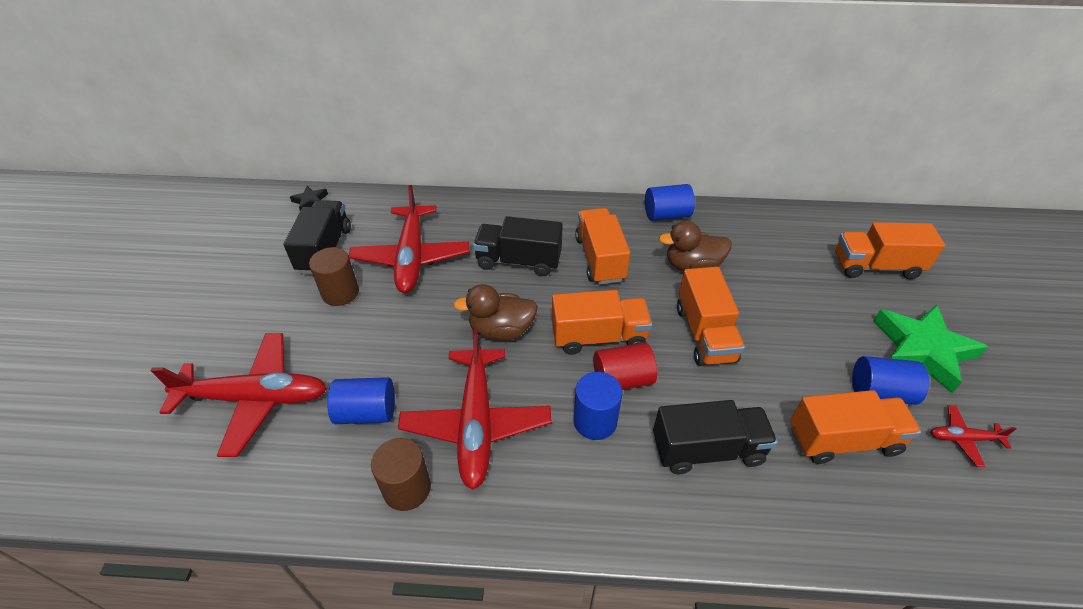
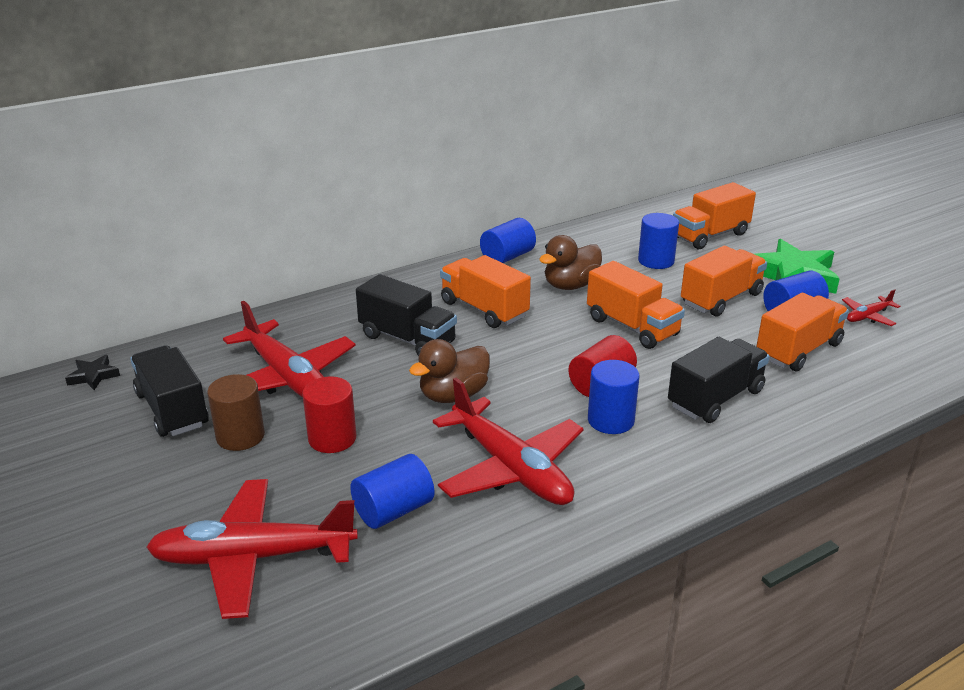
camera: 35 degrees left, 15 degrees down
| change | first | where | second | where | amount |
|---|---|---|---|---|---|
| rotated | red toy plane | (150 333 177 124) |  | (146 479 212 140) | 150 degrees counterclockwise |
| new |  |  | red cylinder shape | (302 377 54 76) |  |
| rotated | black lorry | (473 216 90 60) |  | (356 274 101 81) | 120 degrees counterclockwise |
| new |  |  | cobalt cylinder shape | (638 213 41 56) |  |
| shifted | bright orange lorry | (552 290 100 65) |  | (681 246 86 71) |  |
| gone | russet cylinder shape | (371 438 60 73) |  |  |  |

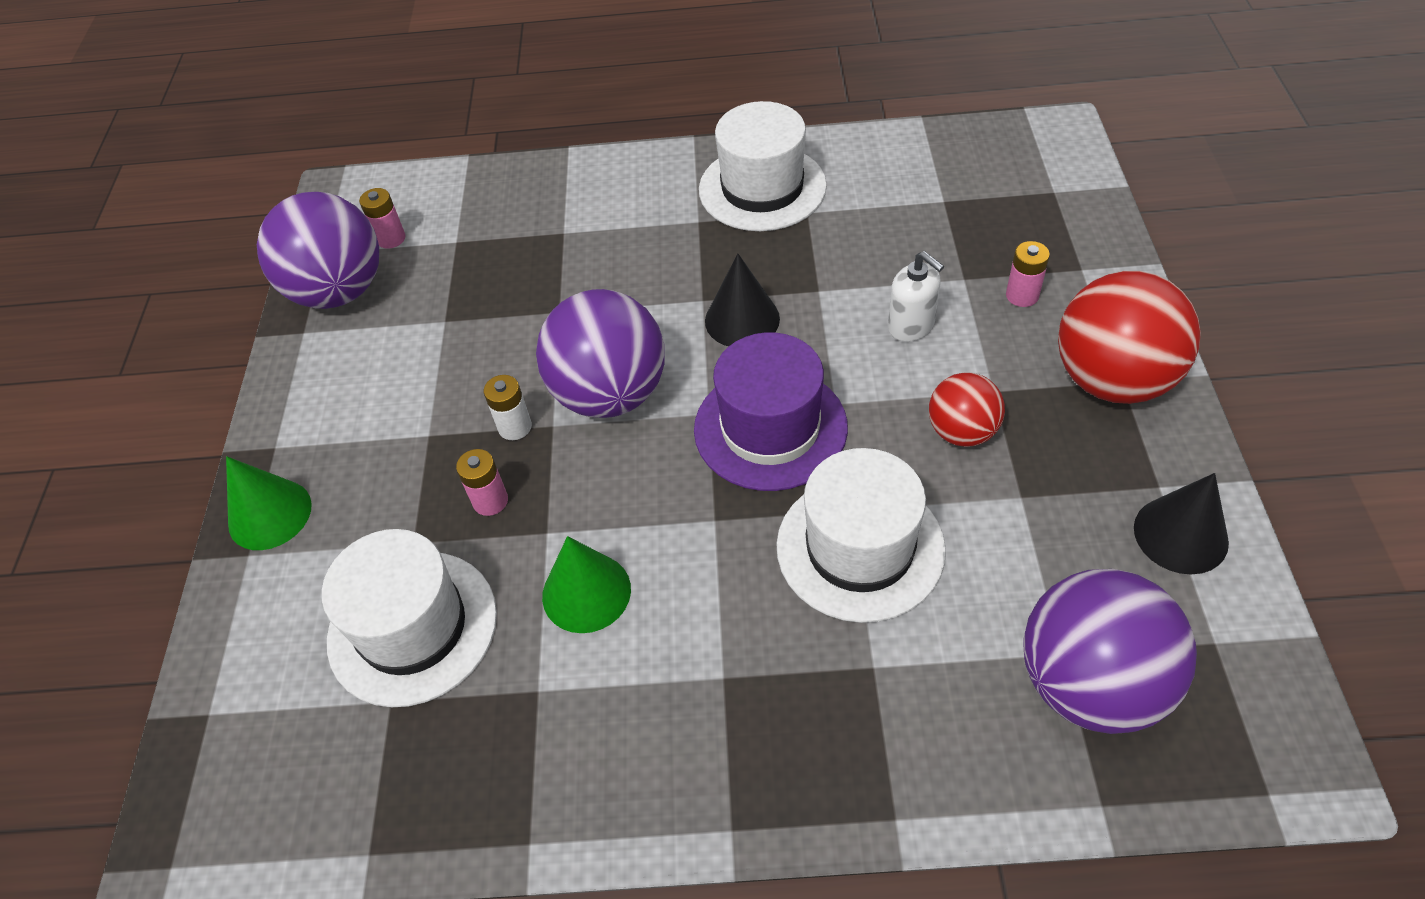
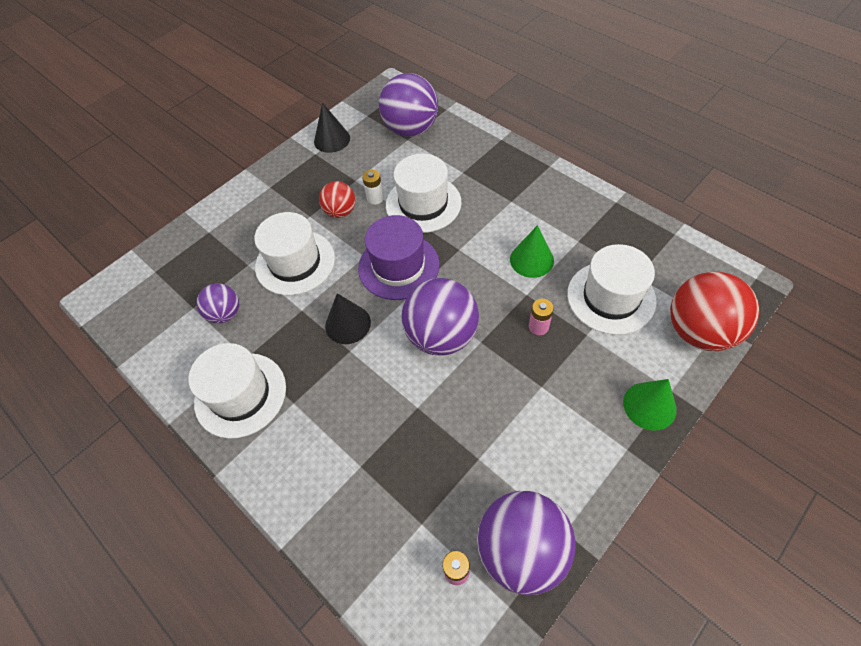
camera: 135 degrees left, 5 degrees up
| change | first | where | second | where | amount |
|---|---|---|---|---|---|
| new |  |  | royal purple ball | (197 283 42 40) |  |
| swapped | snow-white soap dispenser | (888 251 56 91) | snow-white tall hat | (254 212 81 83) |  |
| shifted | snow-white AA battery | (484 375 48 65) |  | (362 170 22 35) |  |
| shifted | red ball | (1058 271 143 133) |  | (670 272 90 79) |  |
| gone | rosy AA battery | (1006 241 44 66) |  |  |  |

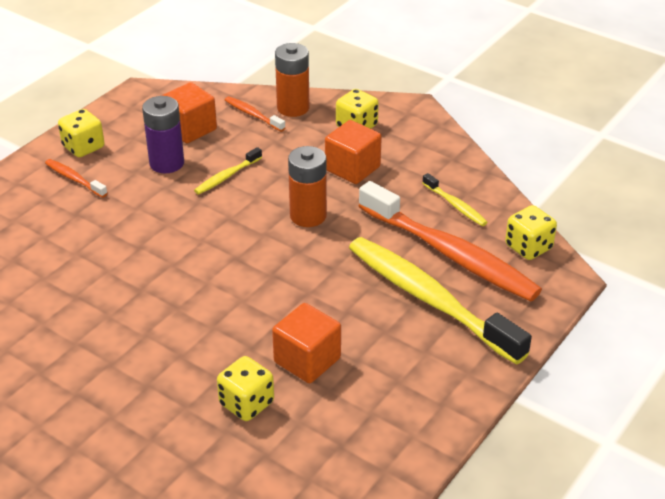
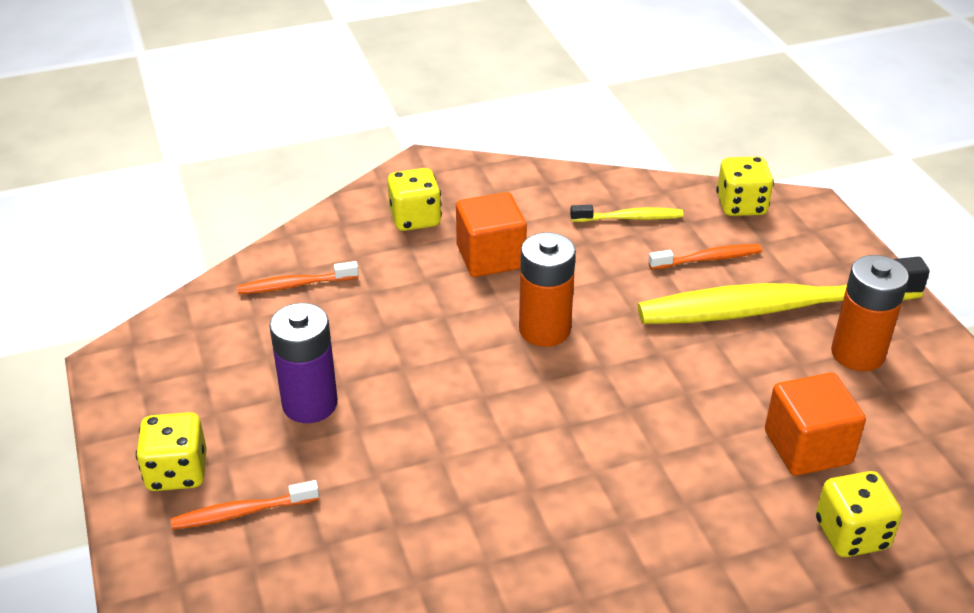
camera: 55 degrees left, 0 degrees up
| change | first | where | second | where | amount |
|---|---|---|---|---|---|
| scaled | bright orange toothbrush | (359 181 183 120) |  | (648 244 114 26) | x0.43 |
| shifted | bright orange AA battery | (275 43 35 74) |  | (831 255 78 116) |  |
| gone | bright orange solid cube | (162 82 55 61) |  |  |  |
| gone | golden toothbrush | (194 147 68 48) |  |  |  |

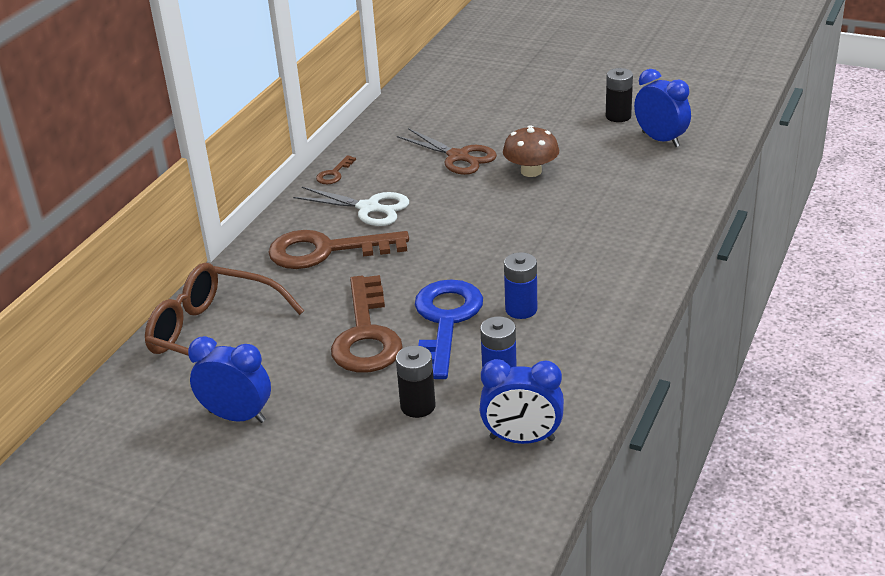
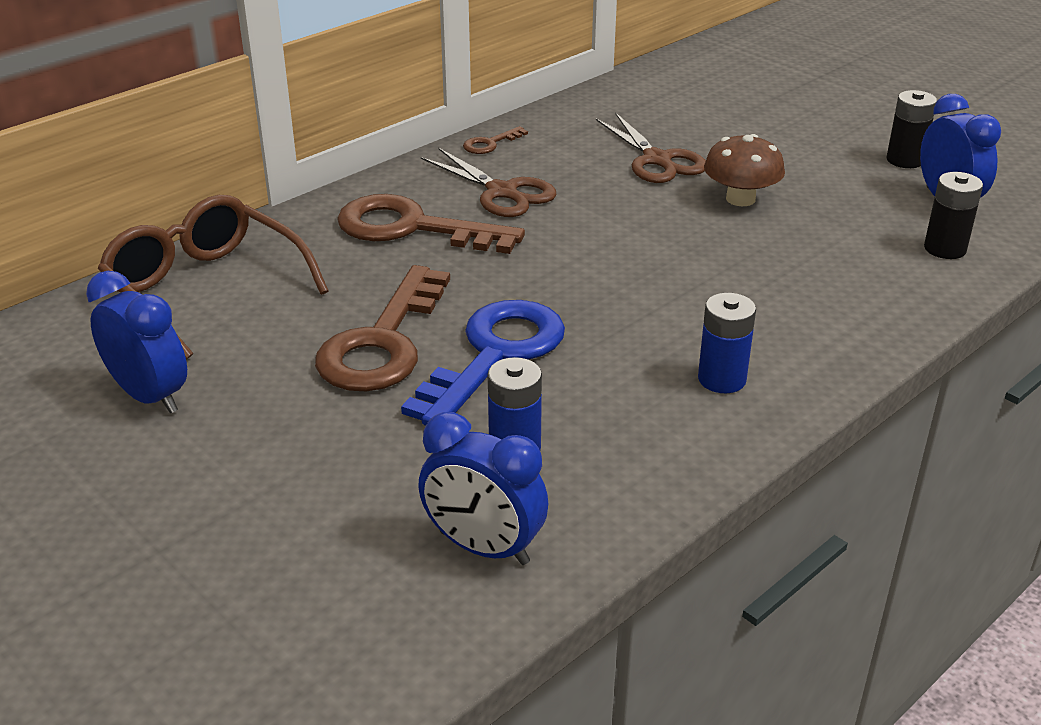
camera: 20 degrees right, 0 degrees up
| change | first | where | second | where | amount |
|---|---|---|---|---|---|
| repainted | snow-white shears | (293 187 116 39) | russet shears | (421 148 135 69) |  |
| shifted | cobalt AA battery | (504 252 33 67) |  | (698 293 58 100) |  |
| shifted | black AA battery | (396 345 39 73) |  | (924 172 59 87) |  |

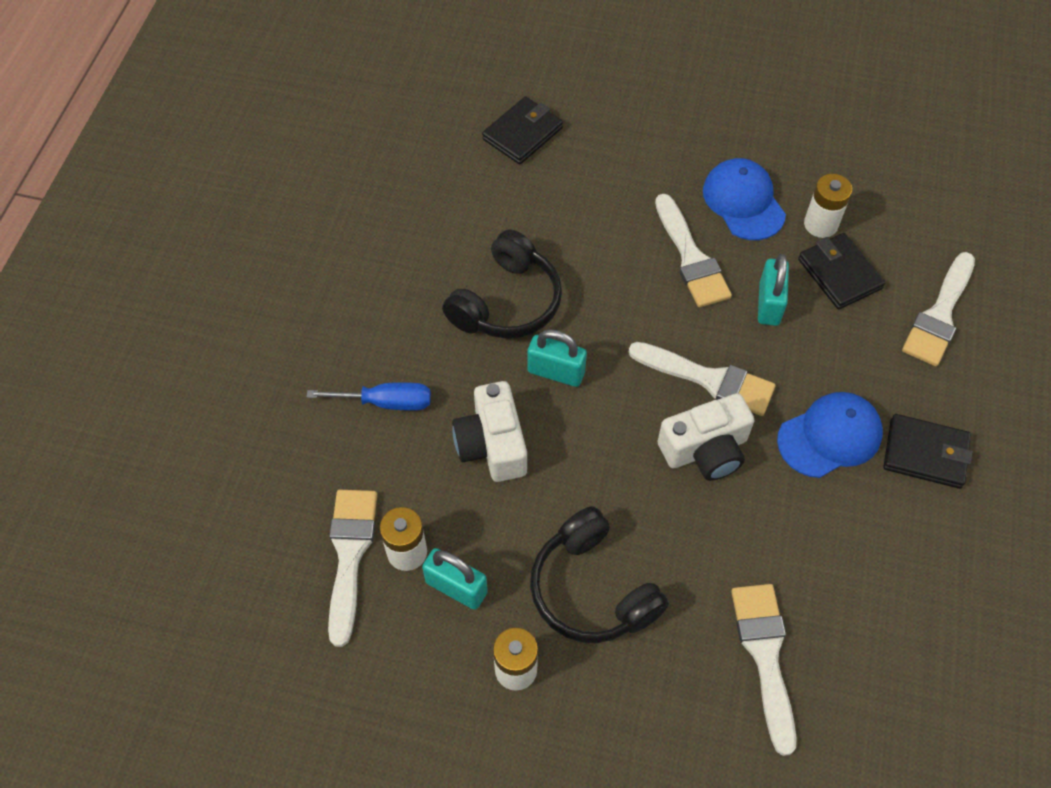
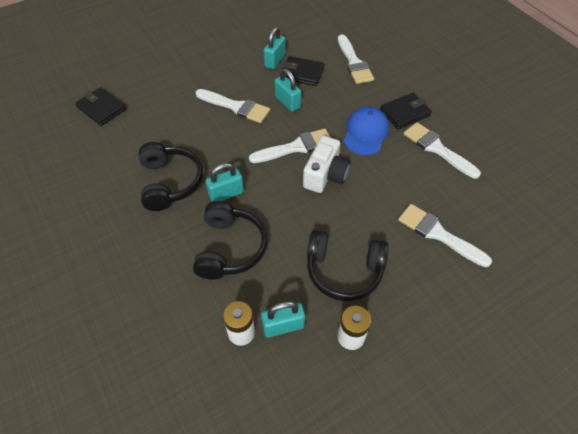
camera: 45 degrees left, 5 degrees down
| change | first | where | second | where | amount |
|---|---|---|---|---|---|
| rotated | black wallet | (482 96 81 69) |  | (75 87 51 39) | 45 degrees counterclockwise |
| swapped | snow-white camera | (452 381 75 101) | black headphones | (193 201 74 79) |  |
| swapped | snow-white AA battery | (804 174 48 64) | turquoise small lock | (264 27 22 42) |  |
| shifted | snow-white paint brush | (328 490 49 157) |  | (403 122 78 57) |  |
| gone | cobalt screwdriver | (307 382 124 29) |  |  |  |
| gone | cobalt baseball cap | (703 158 83 82) |  |  |  |

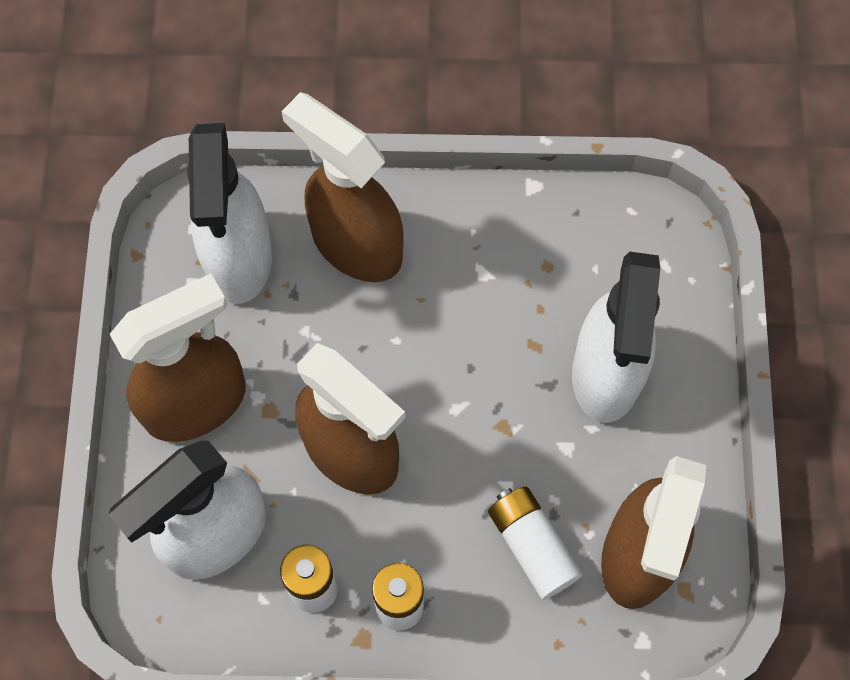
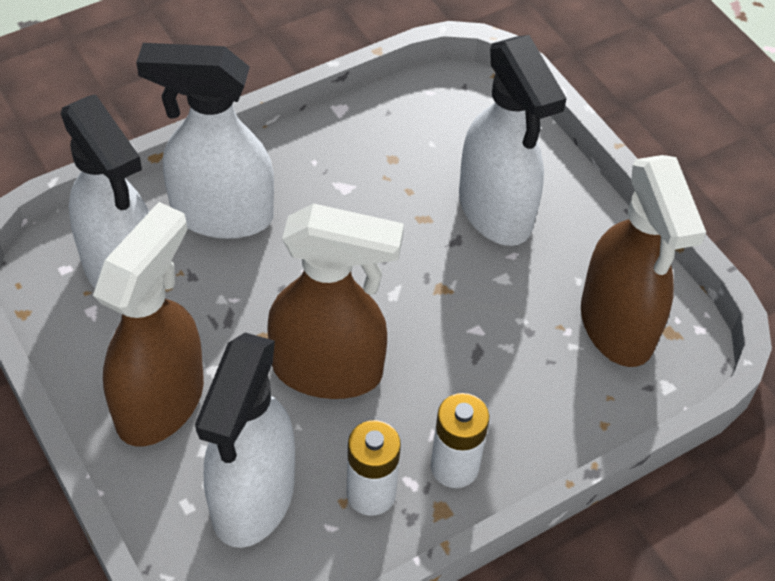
camera: 35 degrees left, 15 degrees down
| change | first | where | second | where | amount |
|---|---|---|---|---|---|
| repainted | russet sprayer | (282 92 122 190) | snow-white sprayer | (136 43 138 196) |  |
| gone | snow-white AA battery | (488 487 95 113) |  |  |  |

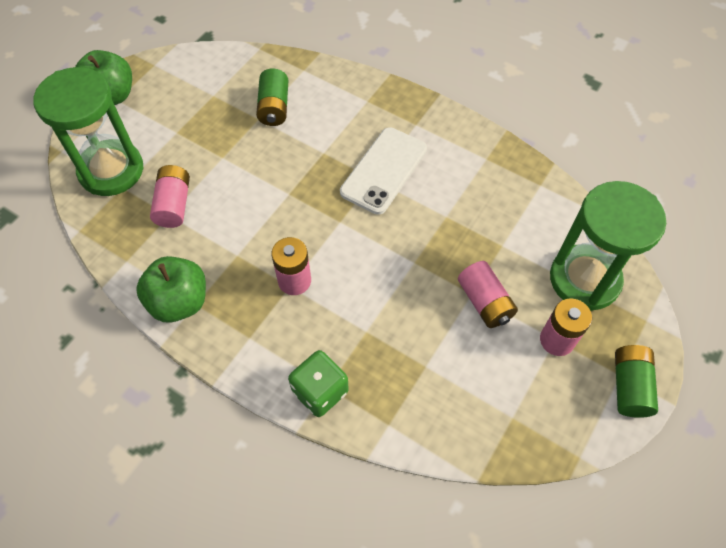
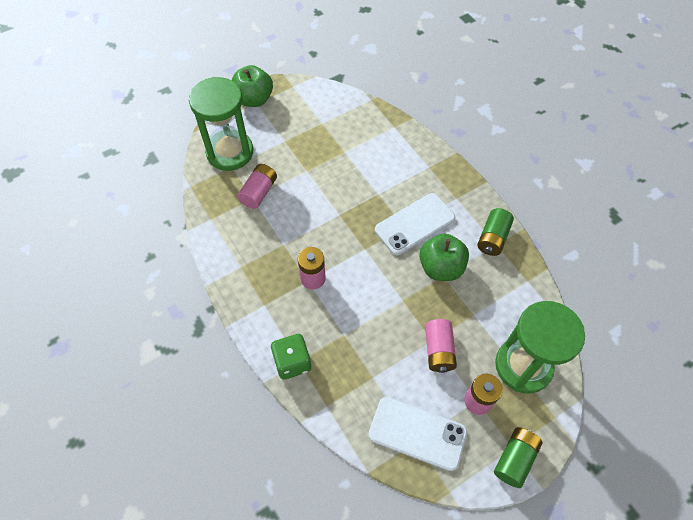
camera: 25 degrees right, 0 degrees up
| change | first | where | second | where | amount |
|---|---|---|---|---|---|
| new |  |  | snow-white mobile phone | (368 397 99 74) |  |
| shifted | leaf-green apple | (136 256 70 67) |  | (419 233 50 48) |  |
| shifted | leaf-green AA battery | (256 68 32 58) |  | (477 208 37 48) |  |

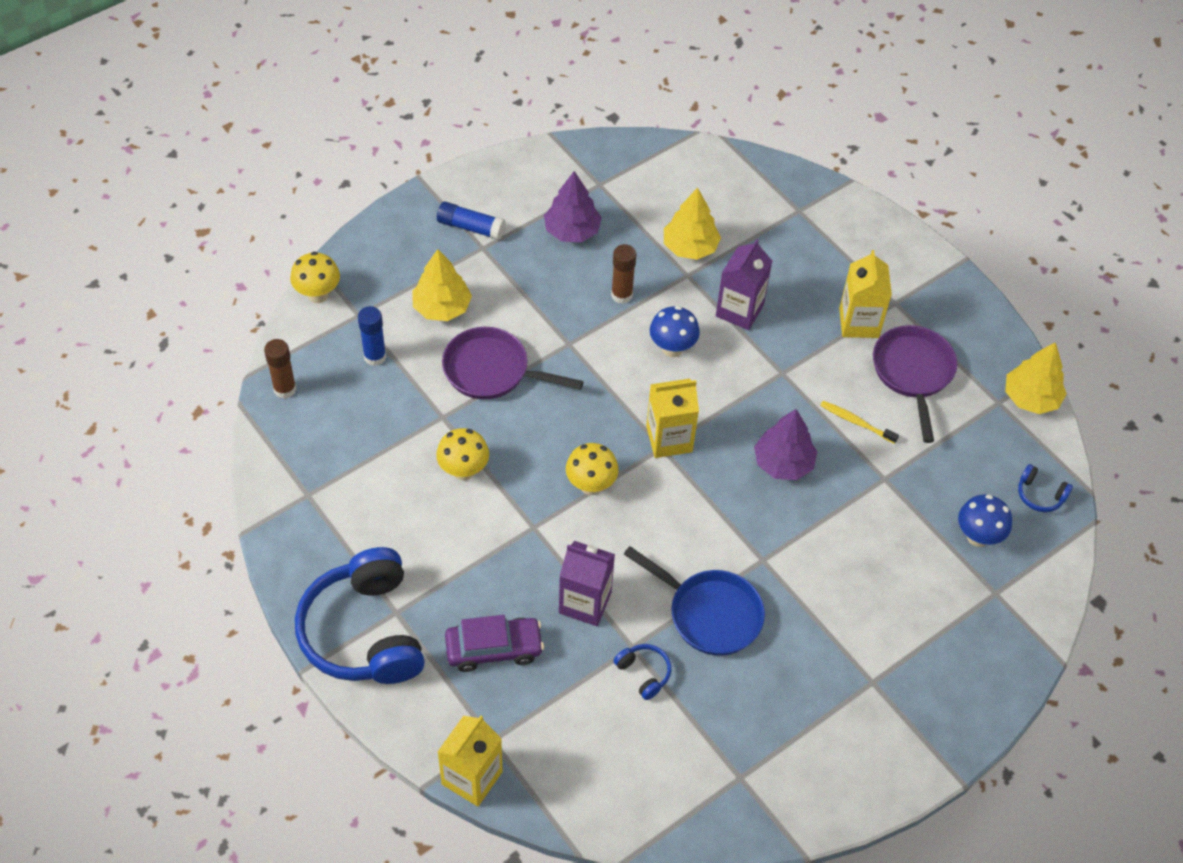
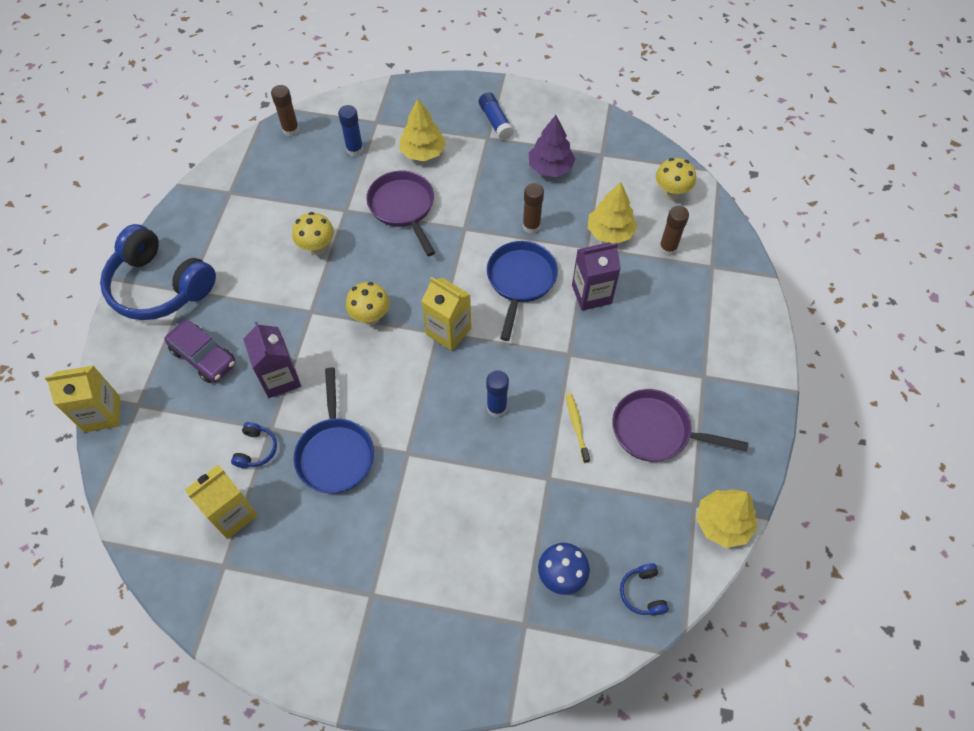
camera: 50 degrees right, 5 degrees up
| change | first | where | second | where | amount |
|---|---|---|---|---|---|
| rotated | cobalt headphones | (295 547 130 137) |  | (100 224 116 96) | 90 degrees counterclockwise |
| shifted | golden juice carton | (839 250 53 88) |  | (185 465 73 74) |  |
| swapped | royal purple fir tree | (754 409 64 71) | cobalt stick of glue | (486 370 23 47) |  |
| swapped | cobalt fungus | (650 306 50 51) | cobalt skillet | (487 241 71 100) |  |
| rotated | royal purple skillet | (873 325 84 118) |  | (612 389 136 73) | 120 degrees counterclockwise |
| shifted | golden fungus | (290 251 50 52) |  | (656 158 40 42) |  |
| new |  |  | russet stick of glue | (659 206 30 50) |  |

